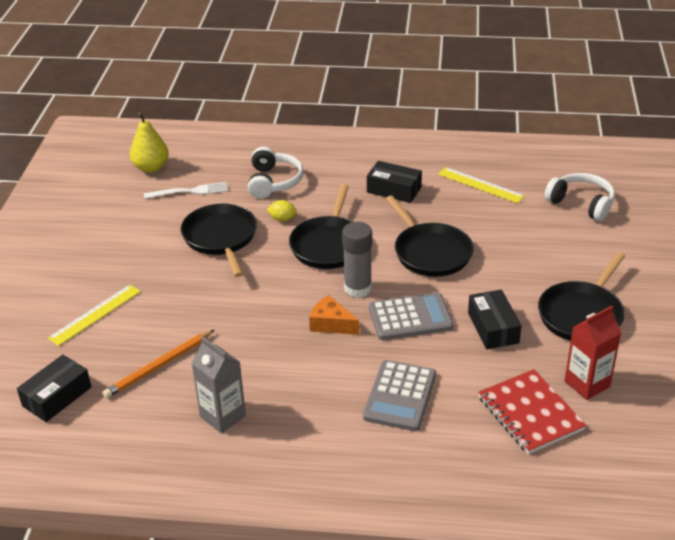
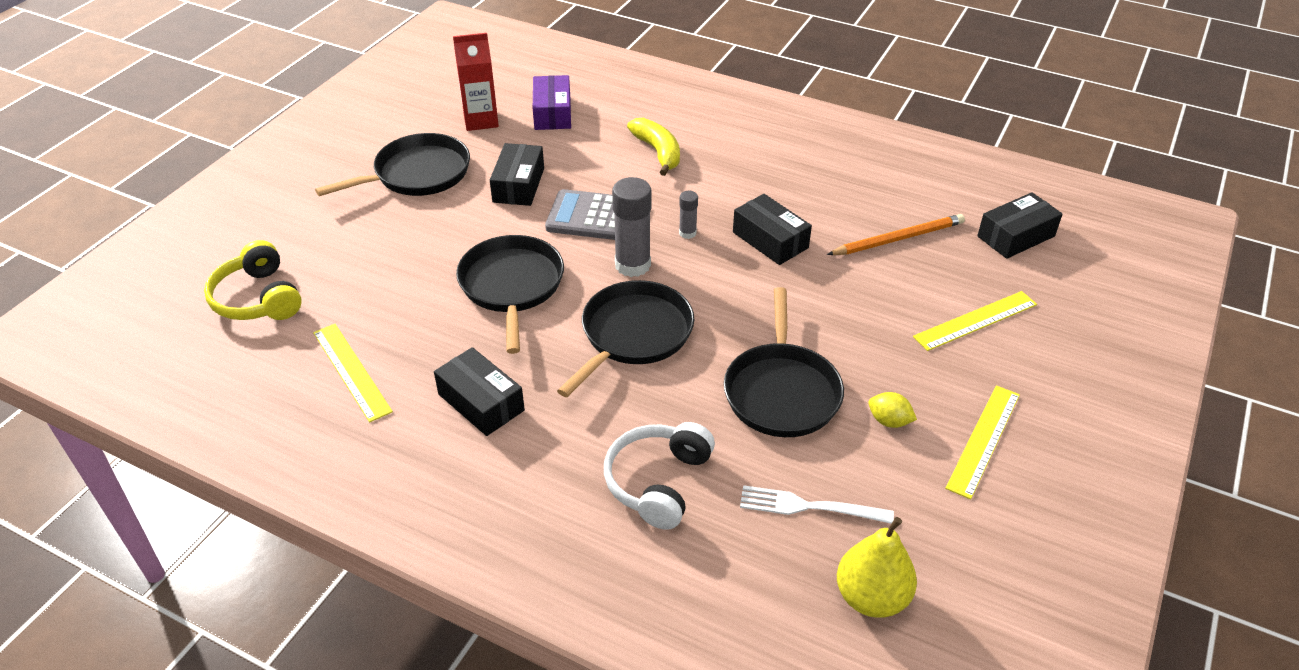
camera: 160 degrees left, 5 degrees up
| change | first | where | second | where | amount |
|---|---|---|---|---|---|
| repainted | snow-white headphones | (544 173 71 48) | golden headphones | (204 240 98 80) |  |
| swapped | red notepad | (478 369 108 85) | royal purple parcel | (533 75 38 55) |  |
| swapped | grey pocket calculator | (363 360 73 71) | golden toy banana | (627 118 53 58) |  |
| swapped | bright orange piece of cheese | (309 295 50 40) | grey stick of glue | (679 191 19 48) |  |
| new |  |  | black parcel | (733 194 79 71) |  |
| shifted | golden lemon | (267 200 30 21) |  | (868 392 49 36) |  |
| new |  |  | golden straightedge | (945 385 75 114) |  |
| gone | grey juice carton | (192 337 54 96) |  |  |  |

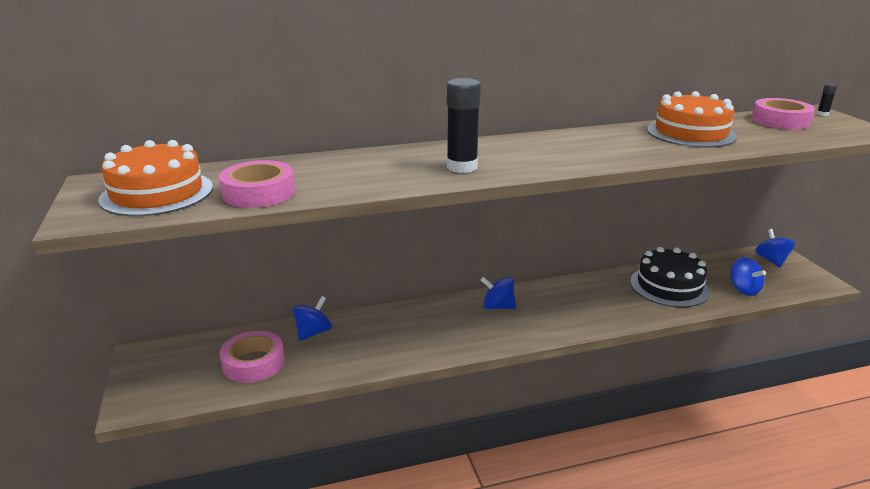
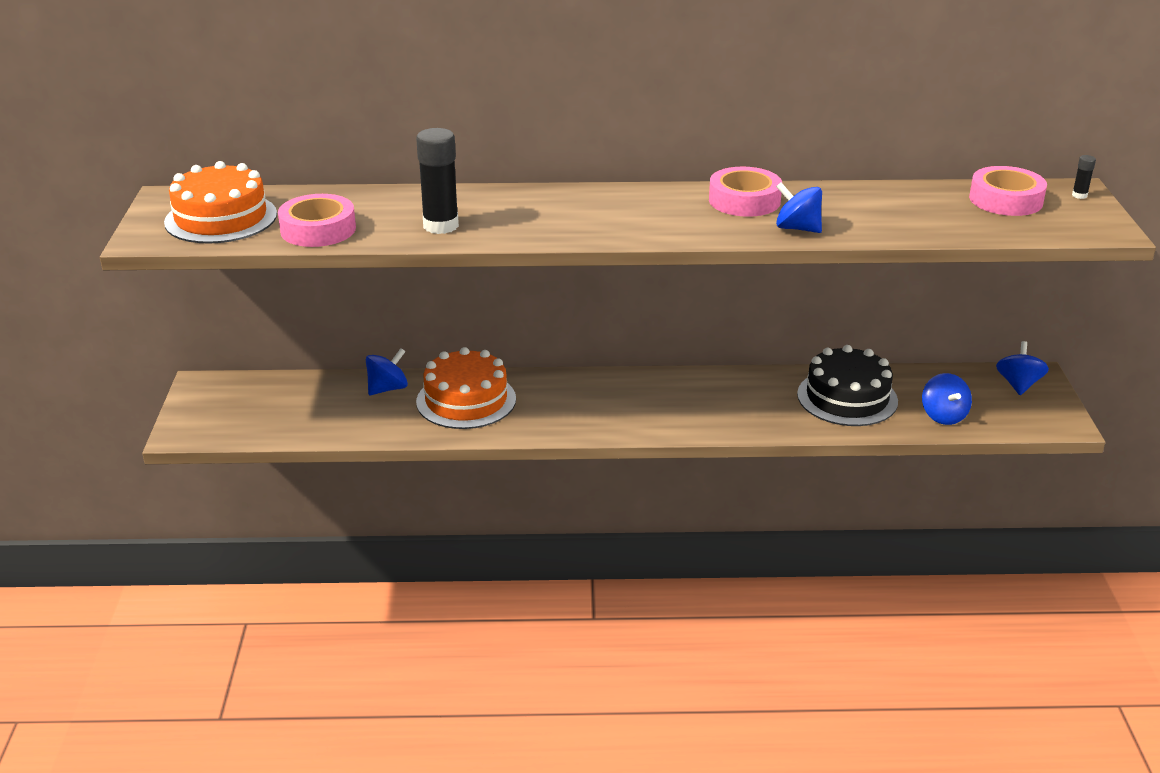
camera: 15 degrees right, 5 degrees up
| change | first | where | second | where | amount |
|---|---|---|---|---|---|
| shifted | black stick of glue | (447 78 34 95) |  | (416 128 43 106) |  |
| shifted | bright orange cake | (647 91 90 57) |  | (416 347 100 82) |  |
| shifted | rosy sticky tape | (220 331 65 52) |  | (709 167 73 50) |  |
| shifted | cobalt spinning top | (481 277 35 32) |  | (776 182 46 51) |  |

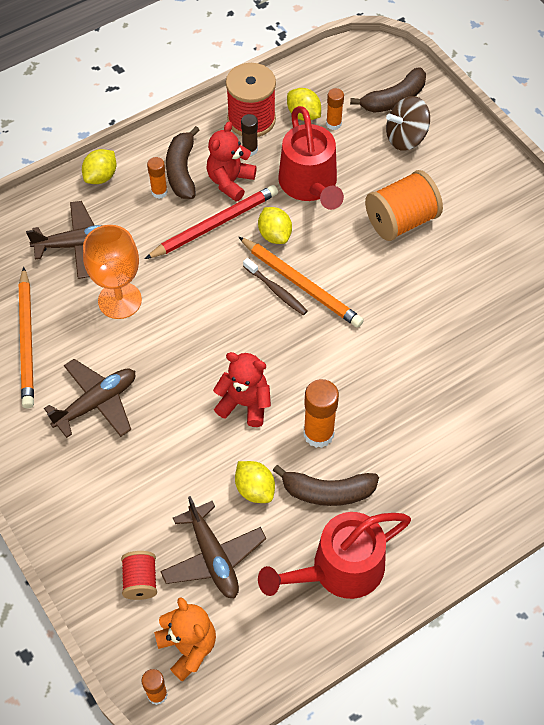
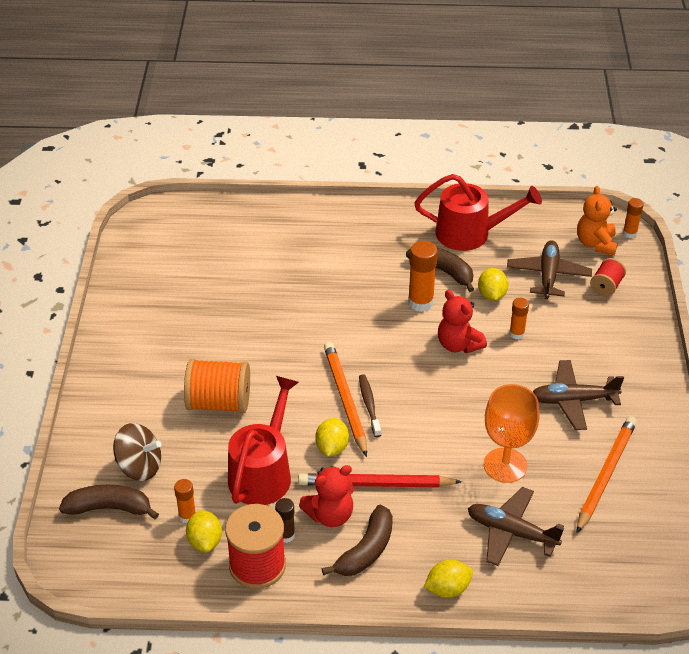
camera: 145 degrees left, 15 degrees down
| change | first | where | second | where | amount |
|---|---|---|---|---|---|
| shifted | bright orange stick of glue | (147 157 21 42) |  | (509 298 20 41) |  |

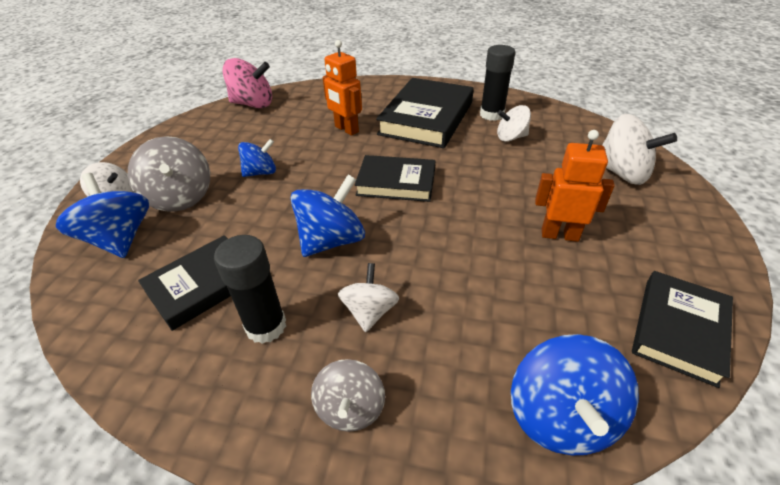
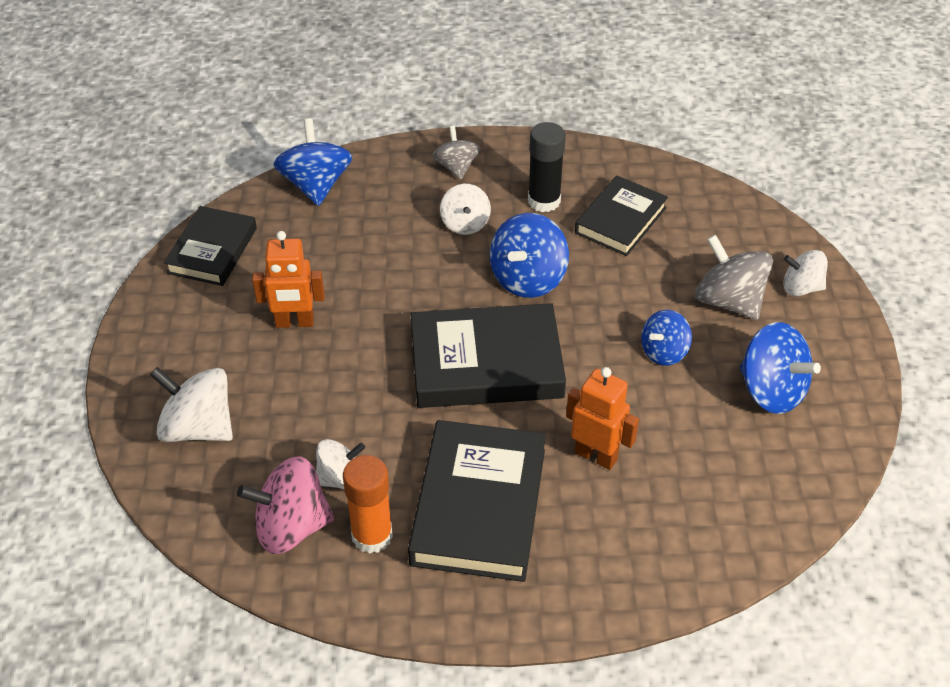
camera: 165 degrees right, 5 degrees up
| change | first | where | second | where | amount |
|---|---|---|---|---|---|
| shifted | rosy spinning top | (223 58 49 50) |  | (237 456 97 98) |  |
| repainted | black stick of glue | (480 45 35 76) | bright orange stick of glue | (343 455 50 98) |  |
| scaled | black hardcover | (355 155 80 47) |  | (411 303 155 105) | x1.57 |
| shifted | cobalt spinning top | (56 173 93 85) |  | (740 322 81 92) |  |

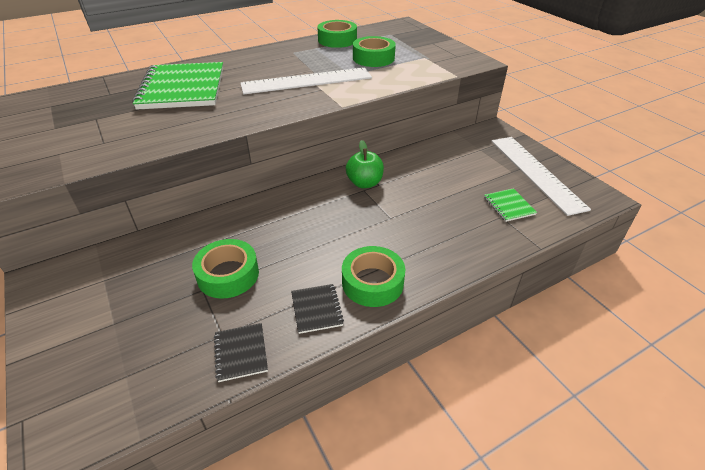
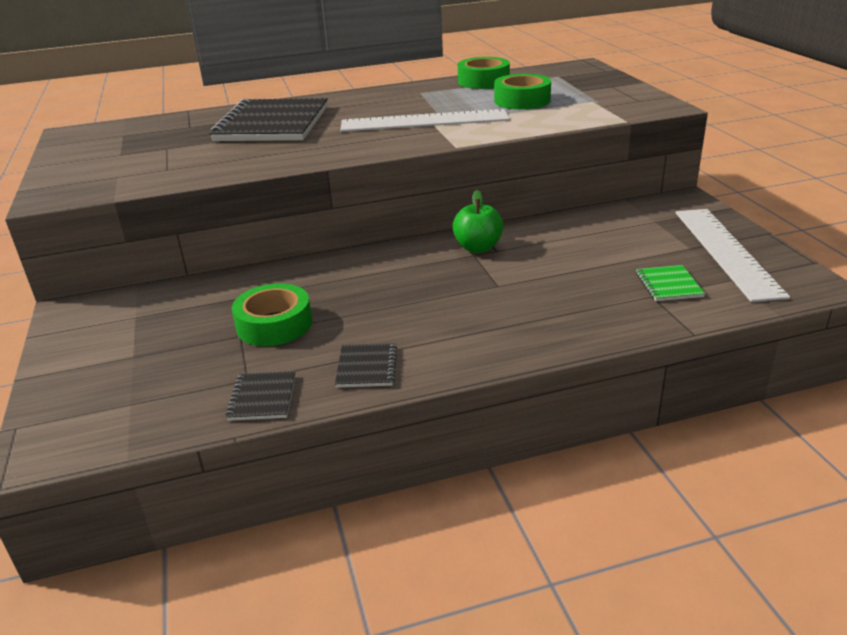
camera: 15 degrees right, 10 degrees down
| change | first | where | second | where | amount |
|---|---|---|---|---|---|
| repainted | leaf-green notepad | (132 62 91 48) | black notepad | (210 98 118 43) |  |
| gone | leaf-green sticky tape | (342 246 63 61) |  |  |  |

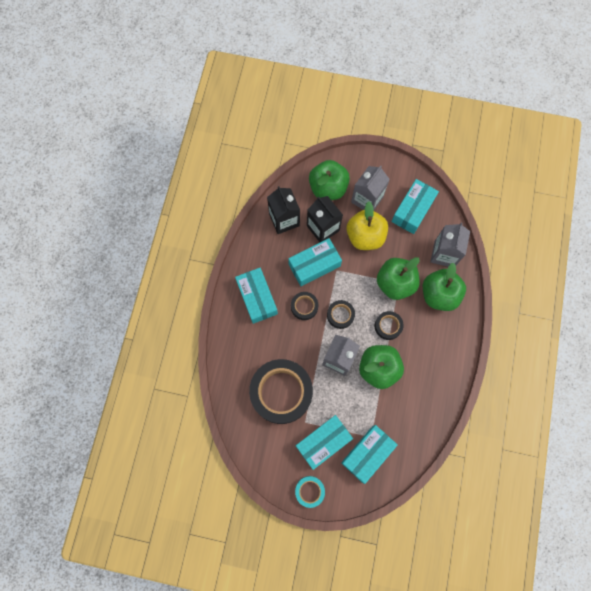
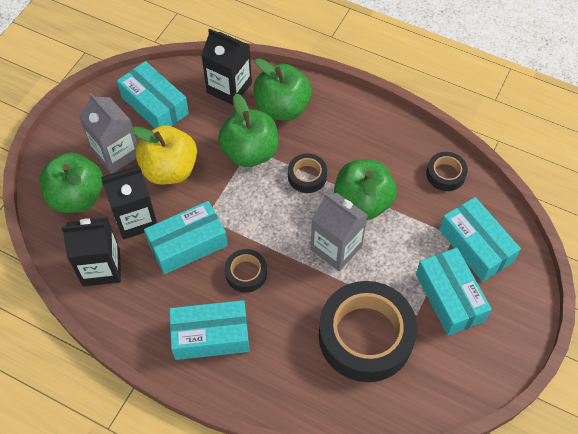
camera: 75 degrees left, 15 degrees down
| change | first | where | second | where | amount |
|---|---|---|---|---|---|
| rotated | turquoise parcel | (288 238 54 48) |  | (144 201 84 74) | 75 degrees clockwise |
| repainted | grey juice carton | (430 223 40 44) | black juice carton | (201 28 51 77) |  |
| shifted | black sticky tape | (327 300 28 29) |  | (426 152 42 39) |  |
| gone | turquoise sticky tape | (295 476 30 32) |  |  |  |

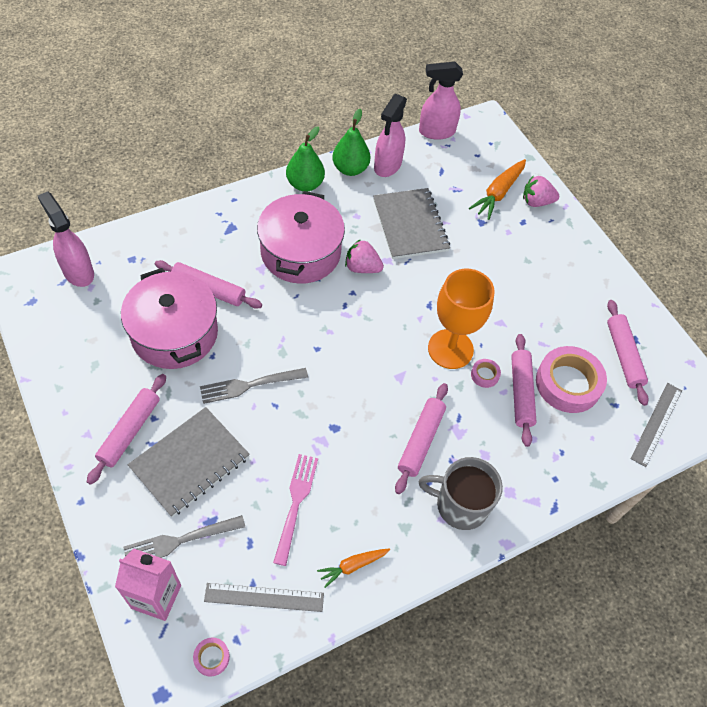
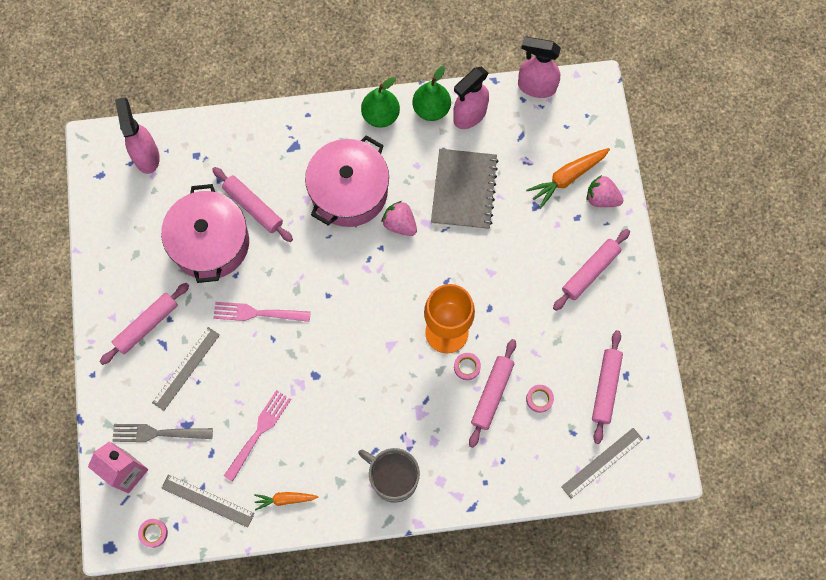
camera: 25 degrees right, 15 degrees up
| change | first | where | second | where | amount |
|---|---|---|---|---|---|
| swapped | grey notepad | (128 407 122 110) | grey straightedge | (152 327 68 84) |  |
| repainted | grey fork | (200 368 108 36) | rosy fork | (213 302 98 20) |  |
| scaled | rosy sticky tape | (536 346 71 67) |  | (526 385 28 28) | x0.43 |
| shifted | rosy dough roller | (395 383 53 111) |  | (553 229 77 82) |  |

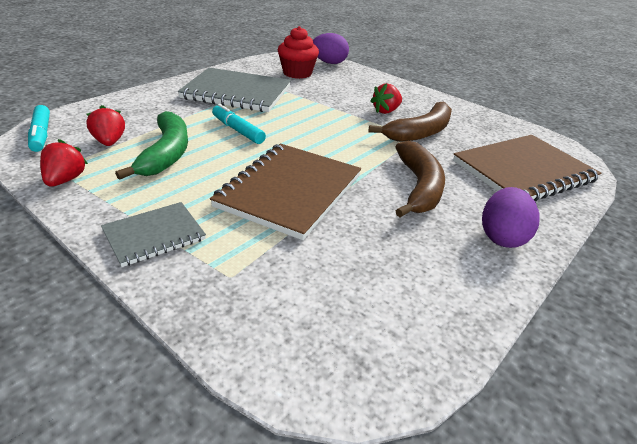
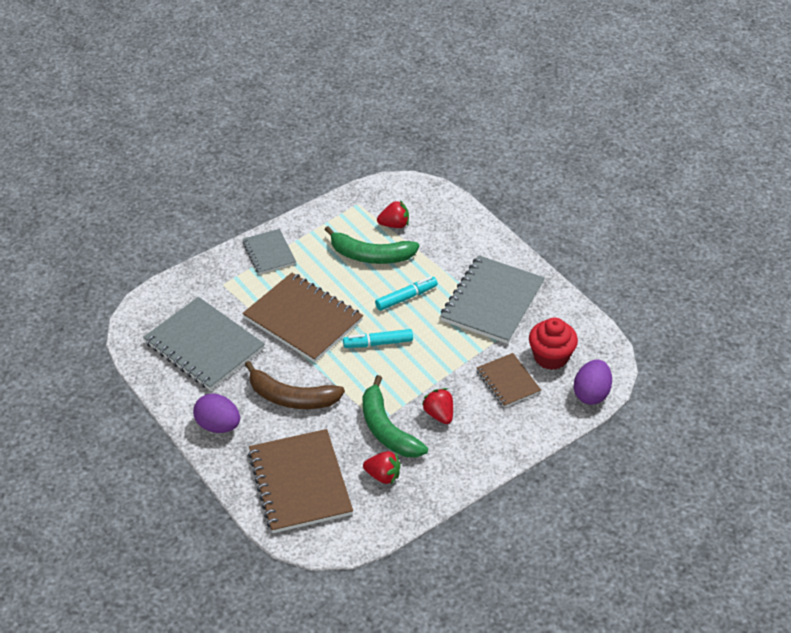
camera: 105 degrees right, 10 degrees up
| change | first | where | second | where | amount |
|---|---|---|---|---|---|
| new |  |  | grey notepad | (143 297 122 94) |  |
| shifted | turquoise marker pen | (28 105 22 47) |  | (343 329 70 19) |  |
| repainted | russet toy banana | (368 101 84 41) | leaf-green toy banana | (363 375 65 82) |  |
| shifted | red strawberry | (40 139 48 48) |  | (363 451 38 33) |  |
| new |  |  | russet notepad | (476 353 65 54) |  |

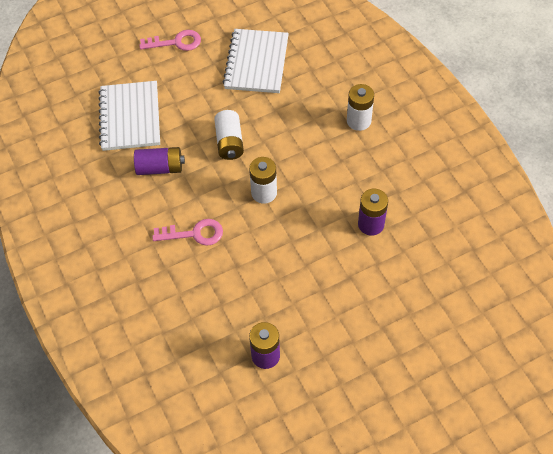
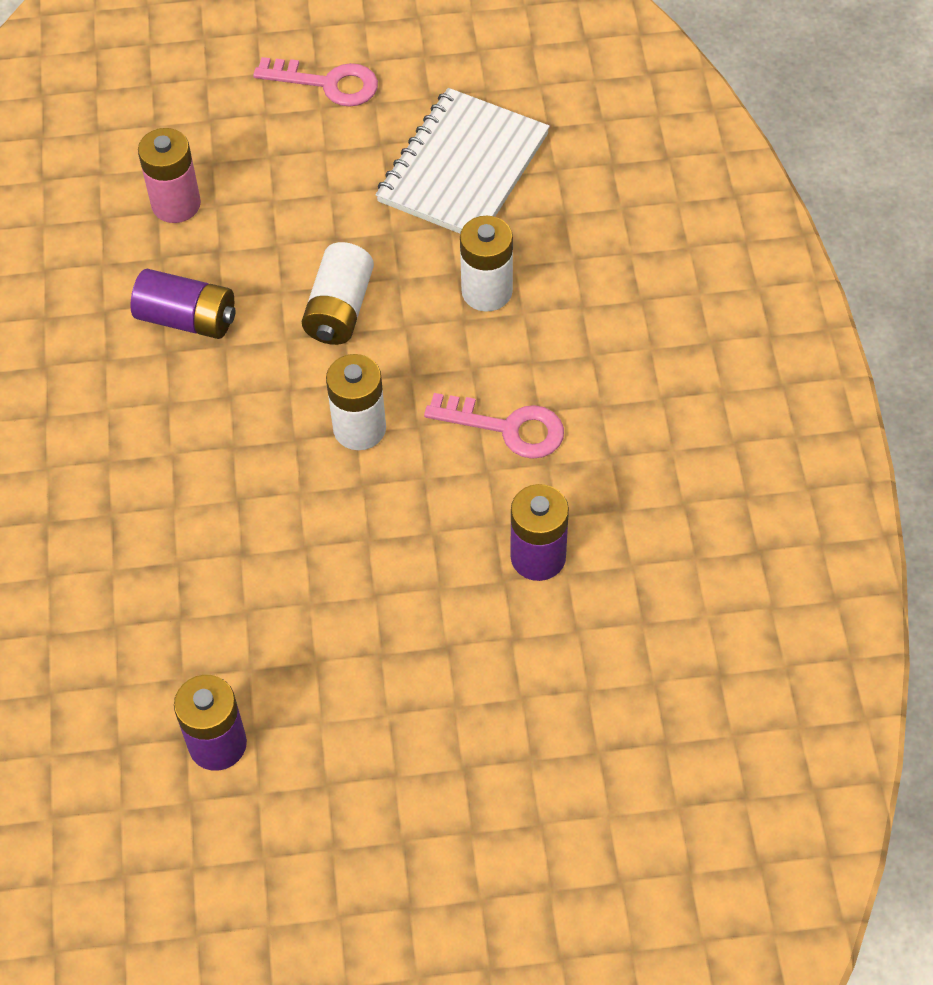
camera: 20 degrees right, 0 degrees up
| change | first | where | second | where | amount |
|---|---|---|---|---|---|
| swapped | snow-white notepad | (98 81 62 70) | rosy AA battery | (138 128 63 95) |  |
| shifted | rosy door key | (152 219 71 27) |  | (424 393 140 66) |  |
| shifted | snow-white AA battery | (347 84 27 47) |  | (460 216 53 96) |  |

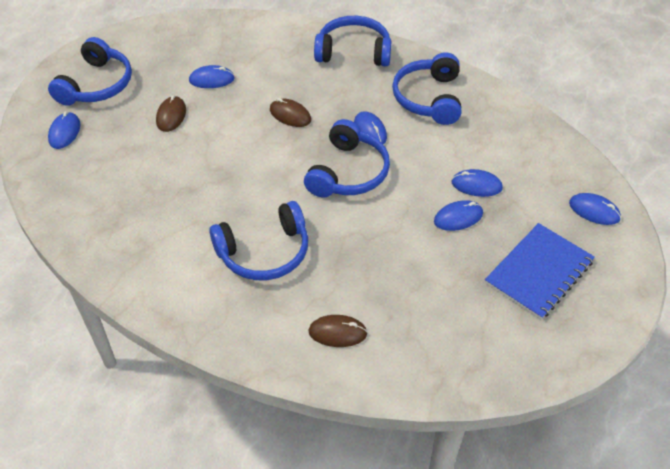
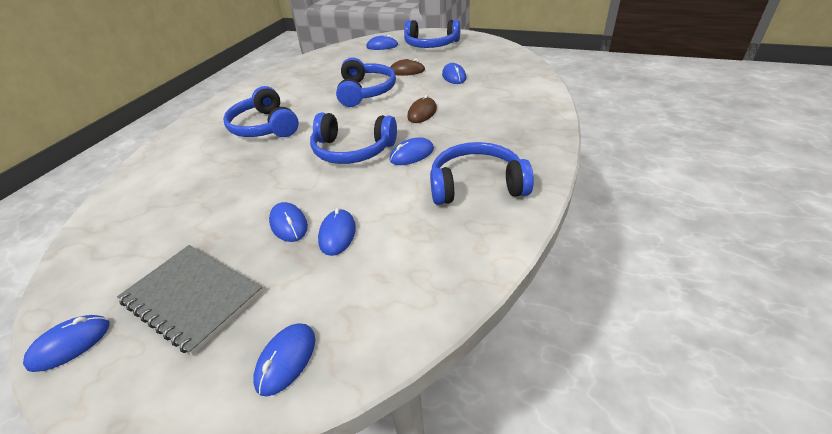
camera: 85 degrees right, 10 degrees down
| change | first | where | second | where | amount |
|---|---|---|---|---|---|
| new |  |  | cobalt PC mouse | (23 315 87 57) |  |
| repainted | cobalt notepad | (485 223 110 97) | grey notepad | (117 245 146 110) |  |
| shifted | cobalt headphones | (314 16 78 50) |  | (336 57 60 50) |  |
| gone | russet PC mouse | (308 315 60 32) |  |  |  |

